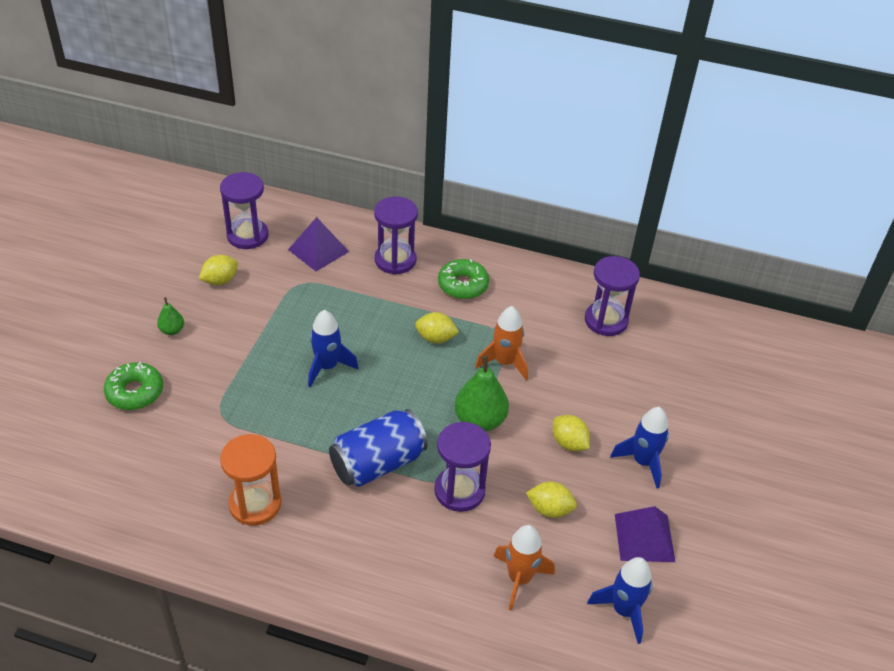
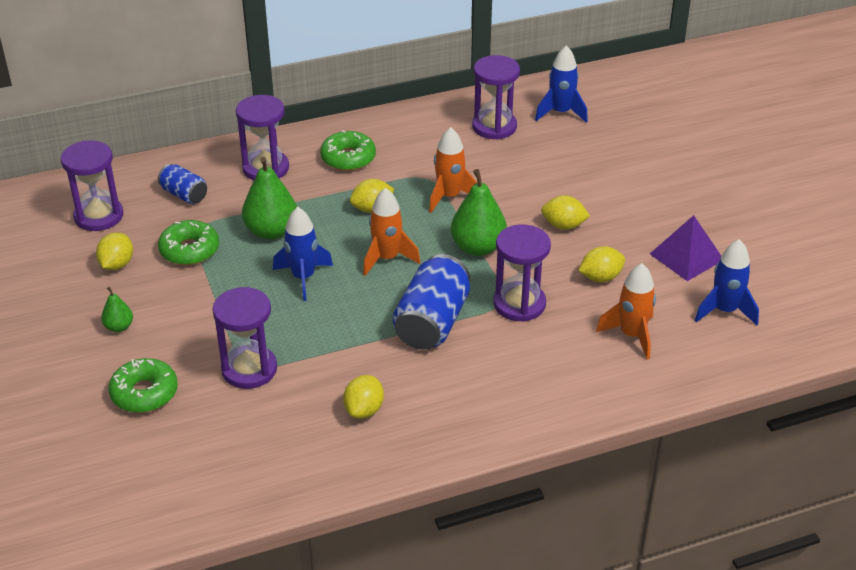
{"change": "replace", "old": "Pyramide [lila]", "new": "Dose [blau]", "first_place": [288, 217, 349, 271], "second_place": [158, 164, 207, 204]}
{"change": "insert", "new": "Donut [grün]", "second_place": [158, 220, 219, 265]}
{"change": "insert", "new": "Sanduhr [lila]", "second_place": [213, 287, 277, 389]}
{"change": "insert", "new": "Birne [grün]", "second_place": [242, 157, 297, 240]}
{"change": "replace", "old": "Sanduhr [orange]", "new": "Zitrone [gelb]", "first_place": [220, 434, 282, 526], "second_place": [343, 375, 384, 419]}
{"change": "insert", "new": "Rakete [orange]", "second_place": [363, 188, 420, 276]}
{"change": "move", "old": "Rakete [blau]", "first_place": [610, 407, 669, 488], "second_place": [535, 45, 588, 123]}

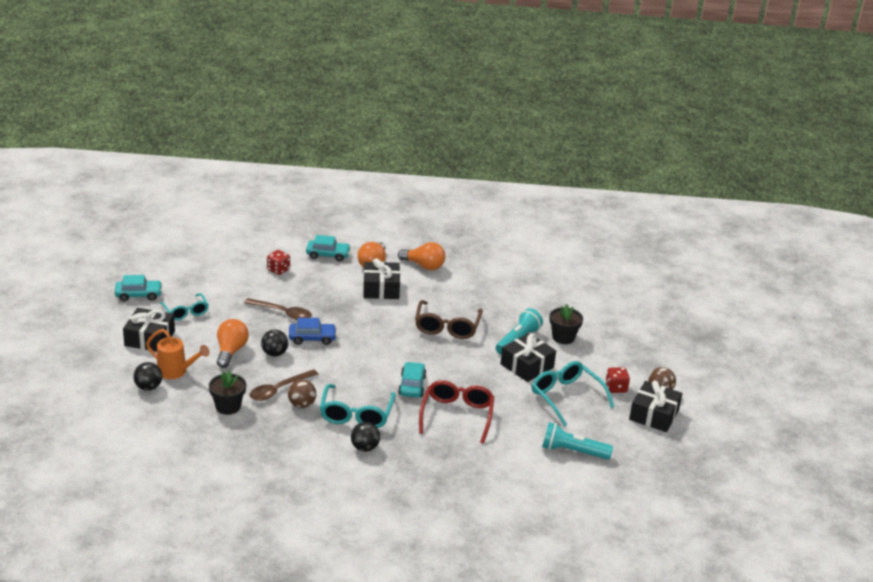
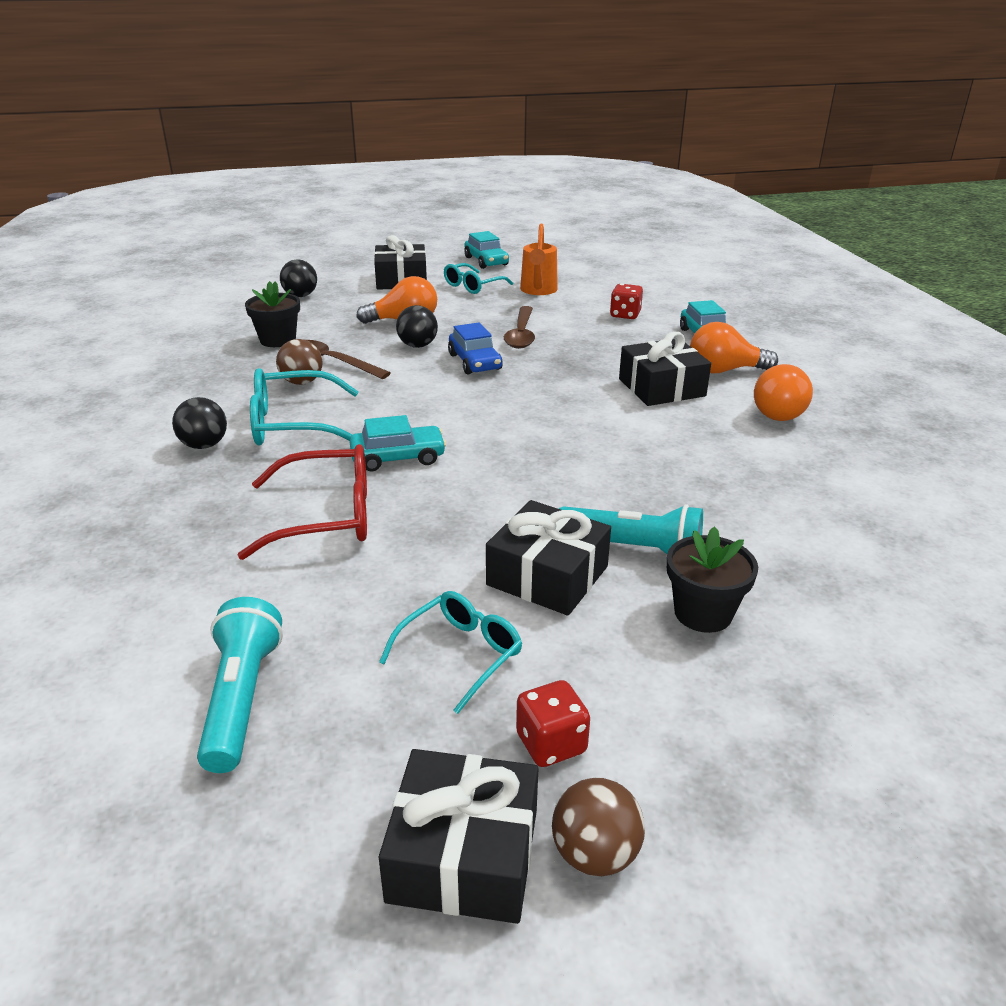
{"change": "resize", "old": "Brille [türkis]", "first_place": [532, 361, 614, 427], "second_place": [379, 591, 522, 714], "factor": 0.65}
{"change": "move", "old": "Gießkanne [orange]", "first_place": [146, 329, 210, 379], "second_place": [520, 223, 558, 295]}
{"change": "delete", "old": "Brille [braun]", "first_place": [415, 300, 483, 339]}

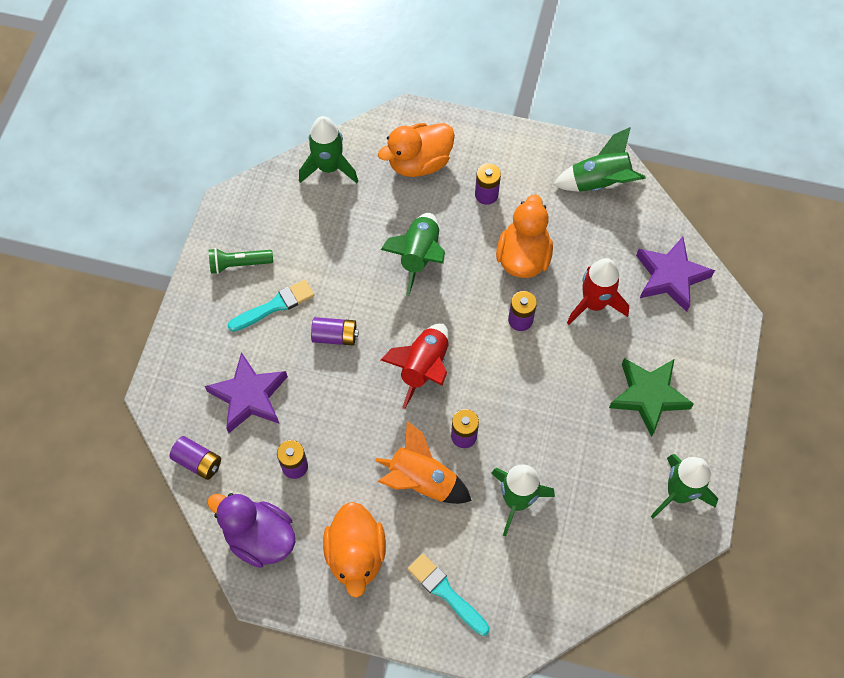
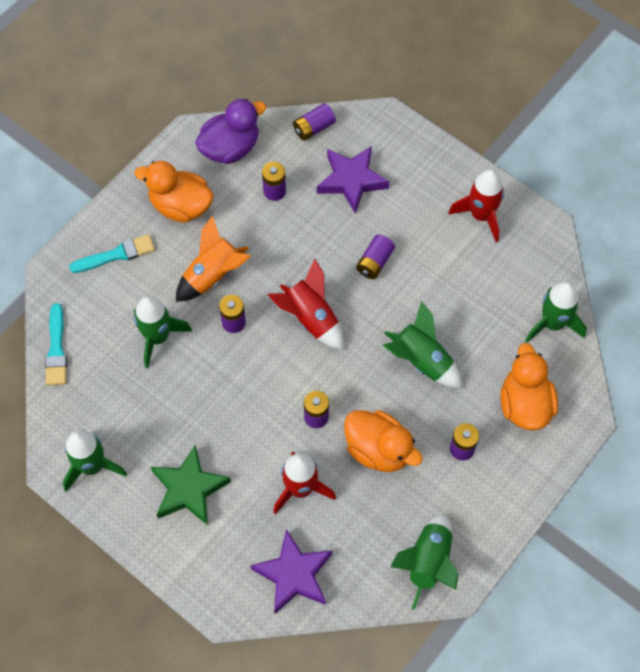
{"change": "move", "old": "Pinsel [türkis]", "first_place": [227, 280, 314, 332], "second_place": [45, 303, 67, 386]}
{"change": "replace", "old": "Taschenlampe [grün]", "new": "Rakete [rot]", "first_place": [209, 248, 273, 274], "second_place": [448, 169, 504, 242]}

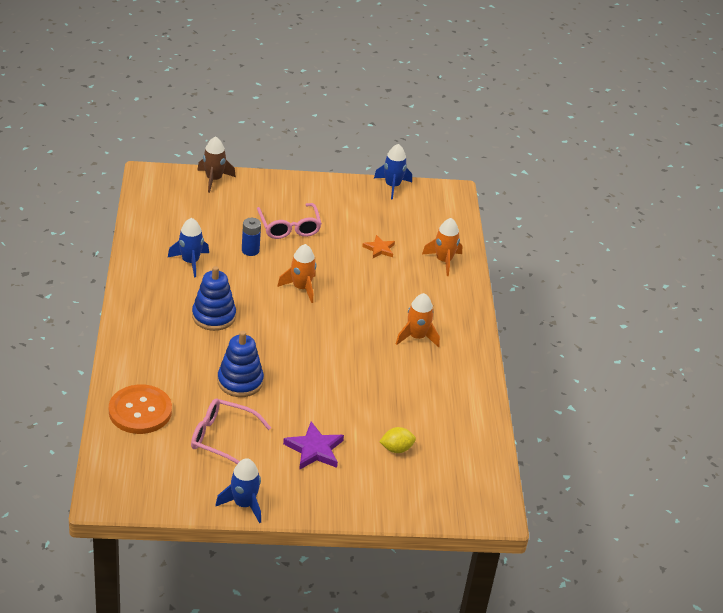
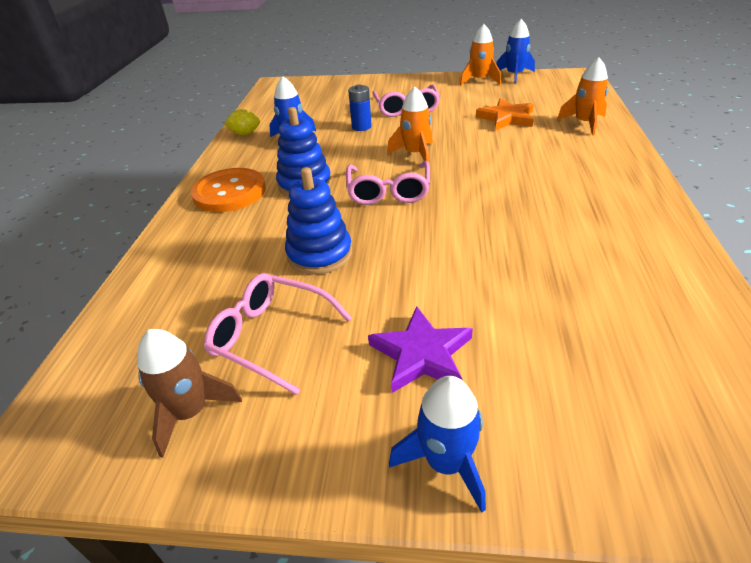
{"change": "move", "old": "Rakete [braun]", "first_place": [197, 136, 236, 193], "second_place": [137, 329, 242, 458]}
{"change": "move", "old": "Knopf [orange]", "first_place": [109, 384, 172, 434], "second_place": [191, 168, 266, 212]}
{"change": "move", "old": "Zitrone [gelb]", "first_place": [379, 427, 416, 453], "second_place": [224, 109, 260, 135]}
{"change": "insert", "new": "Brille [rosa]", "second_place": [346, 161, 430, 205]}
{"change": "move", "old": "Rakete [blau]", "first_place": [215, 458, 261, 523], "second_place": [389, 376, 486, 513]}
{"change": "move", "old": "Rakete [orange]", "first_place": [396, 293, 440, 348], "second_place": [460, 24, 501, 85]}
{"change": "resize", "old": "Stern [orange]", "first_place": [362, 235, 395, 258], "second_place": [476, 98, 534, 131], "factor": 1.56}

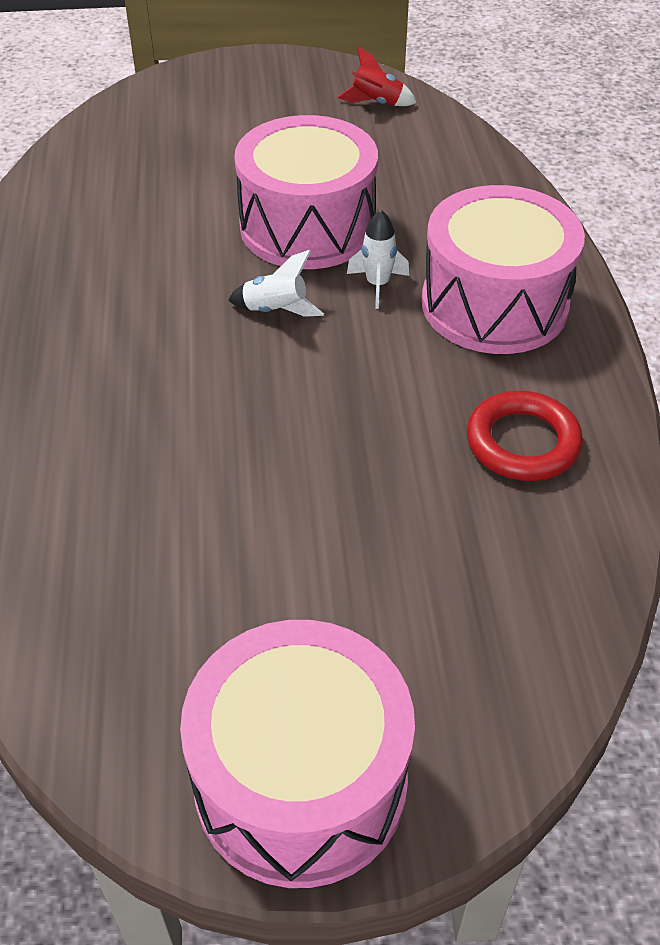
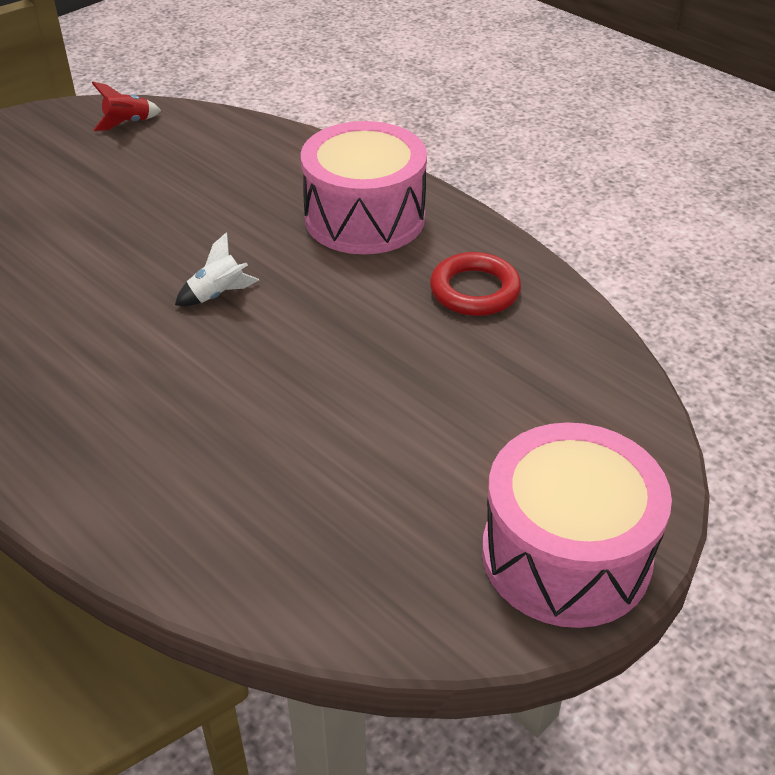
{"change": "delete", "old": "Trommel [rosa]", "first_place": [234, 115, 378, 269]}
{"change": "delete", "old": "Rakete [weiß]", "first_place": [347, 210, 410, 309]}

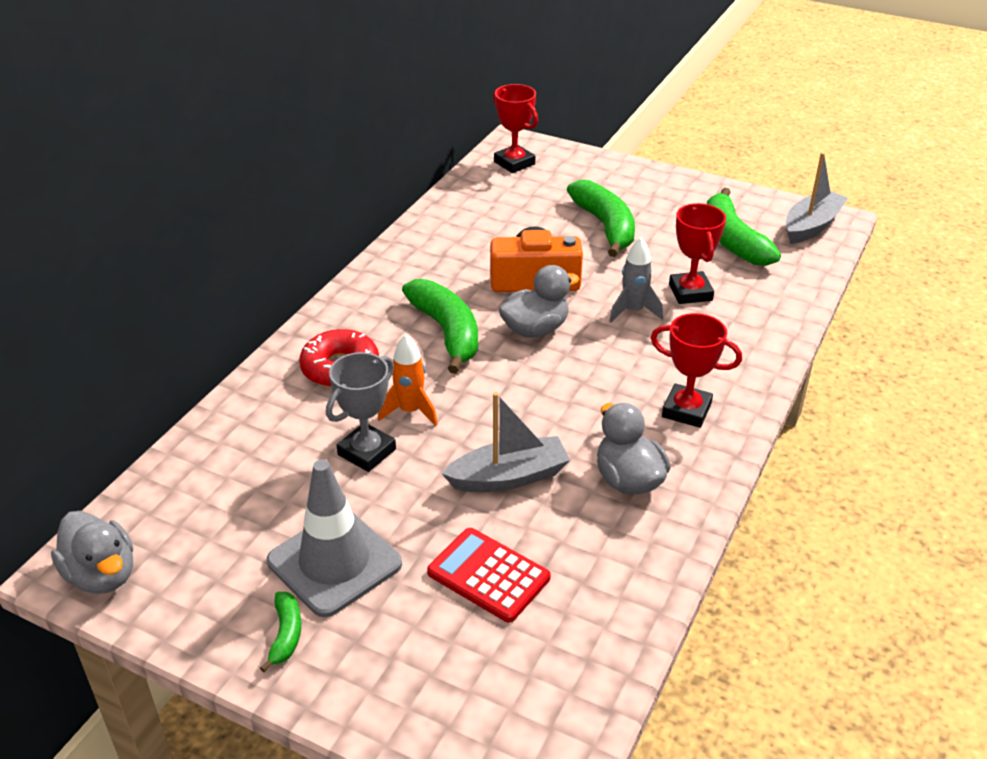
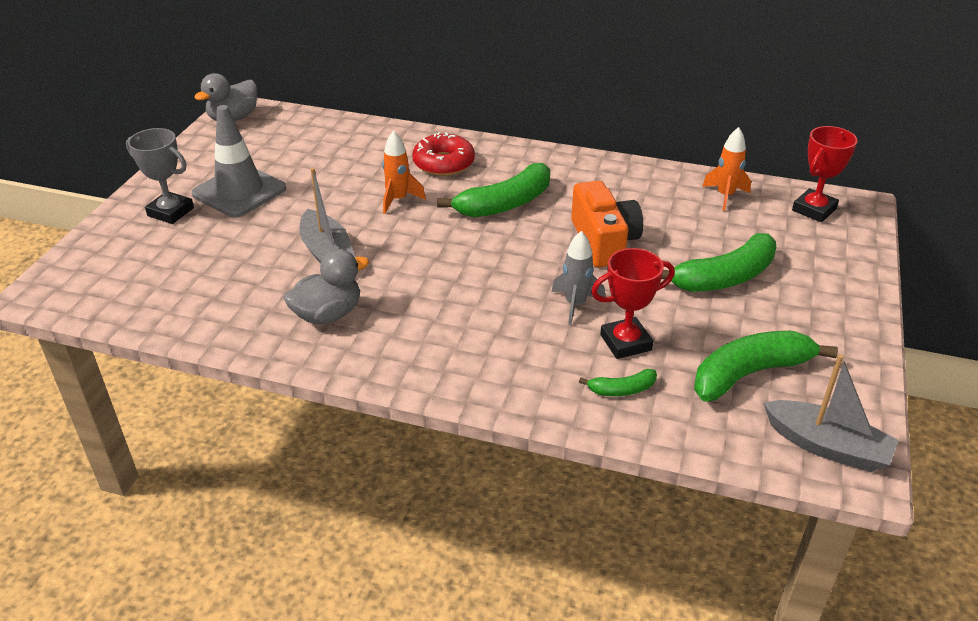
{"change": "move", "old": "Pokal [grau]", "first_place": [326, 352, 396, 472], "second_place": [126, 128, 194, 224]}
{"change": "move", "old": "Banane [grün]", "first_place": [260, 592, 301, 672], "second_place": [579, 369, 657, 396]}
{"change": "insert", "new": "Rakete [orange]", "second_place": [702, 127, 751, 211]}
{"change": "delete", "old": "Taschenrechner [rot]", "first_place": [427, 528, 551, 623]}
{"change": "delete", "old": "Ente [grau]", "first_place": [499, 265, 579, 338]}
{"change": "delete", "old": "Pokal [rot]", "first_place": [651, 313, 742, 428]}

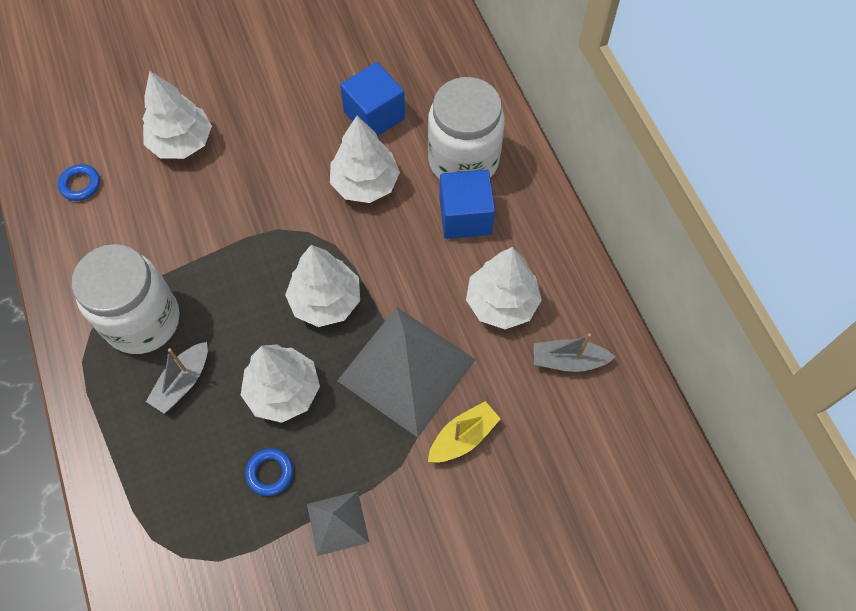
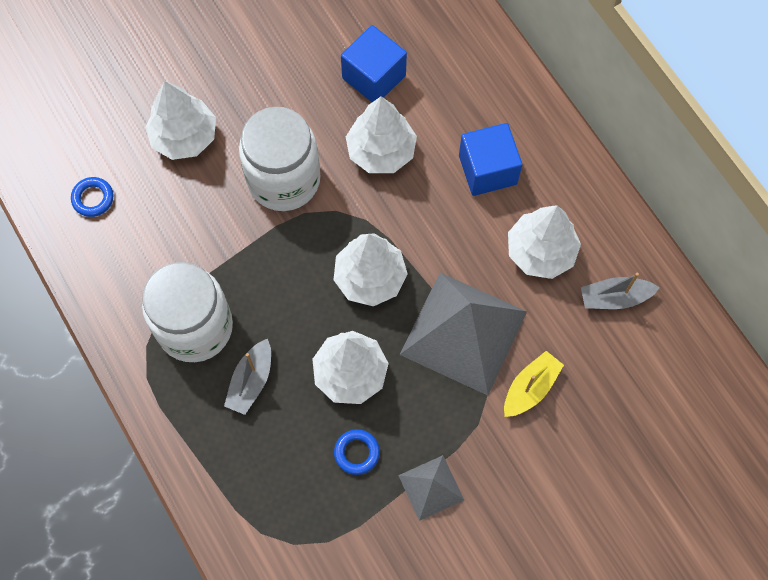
{"change": "move", "old": "Einmachglas [weiß]", "first_place": [428, 77, 505, 179], "second_place": [239, 107, 321, 211]}

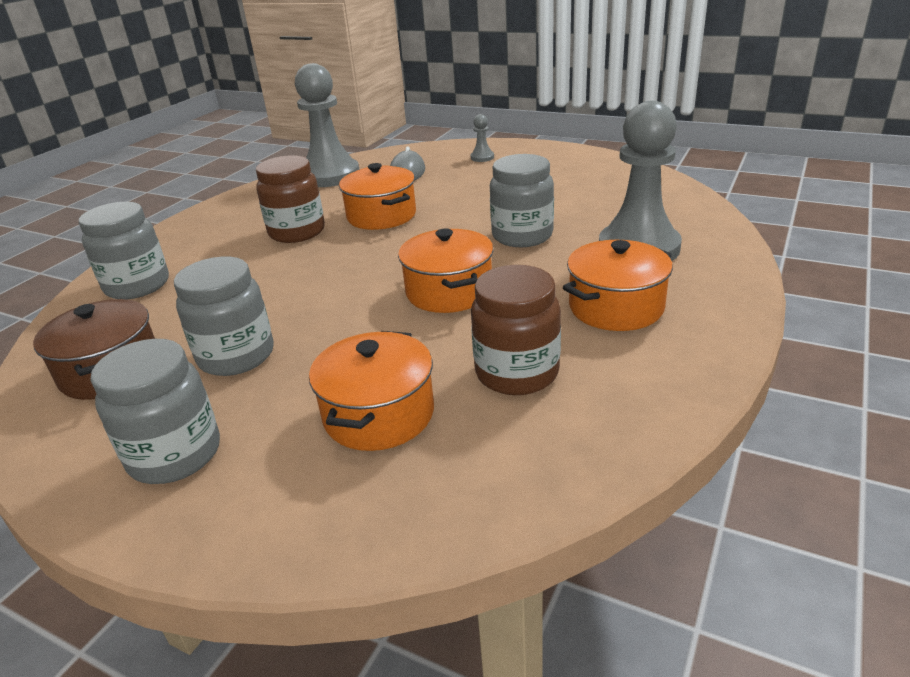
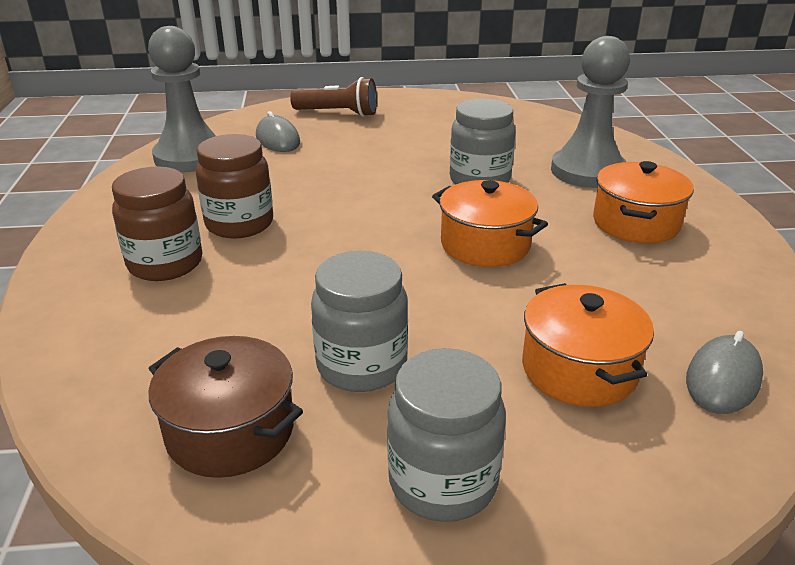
{"change": "move", "old": "Einmachglas [braun]", "first_place": [471, 265, 561, 395], "second_place": [112, 166, 202, 281]}
{"change": "replace", "old": "Bauer [grau]", "new": "Taschenlampe [braun]", "first_place": [471, 114, 494, 162], "second_place": [290, 77, 377, 117]}
{"change": "insert", "new": "Computermaus [grau]", "second_place": [686, 331, 763, 414]}
{"change": "delete", "old": "Einmachglas [grau]", "first_place": [79, 202, 169, 299]}
{"change": "delete", "old": "Kochtopf [orange]", "first_place": [339, 163, 416, 230]}

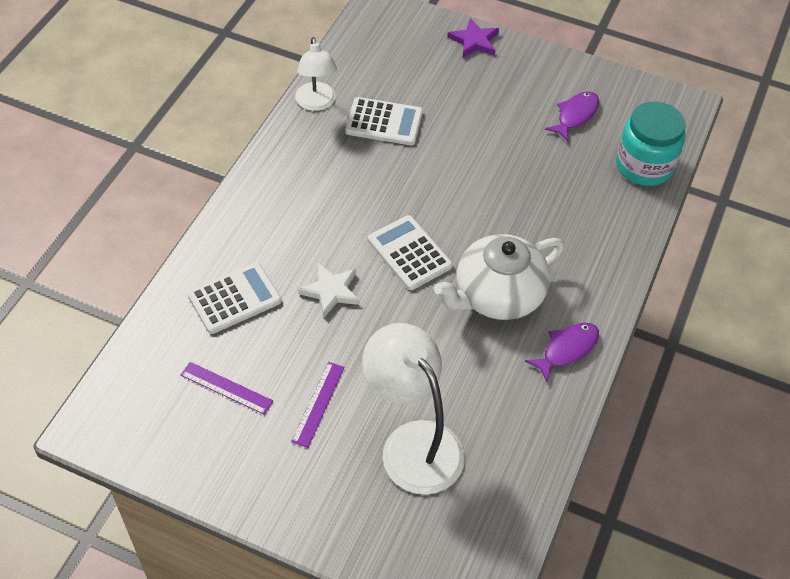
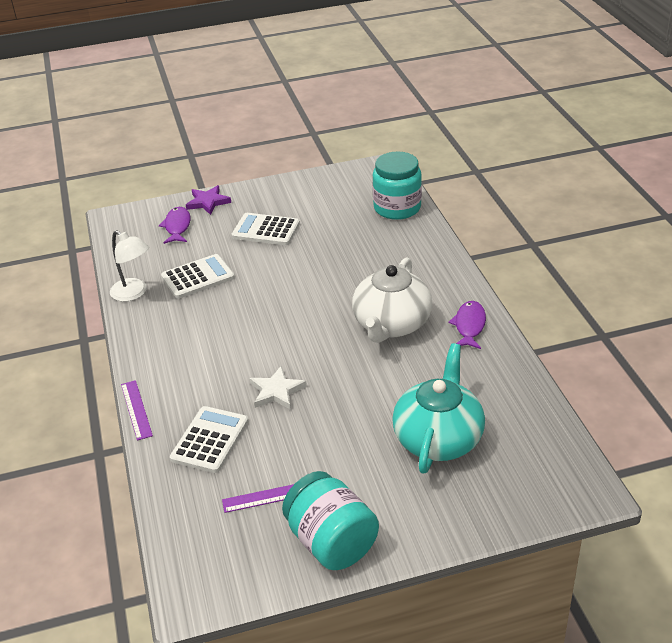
{"change": "move", "old": "Lineal [lila]", "first_place": [291, 362, 344, 448], "second_place": [121, 380, 153, 441]}
{"change": "move", "old": "Fisch [lila]", "first_place": [545, 91, 599, 142], "second_place": [159, 207, 191, 244]}
{"change": "move", "old": "Taschenrechner [weiß]", "first_place": [368, 215, 452, 290], "second_place": [232, 213, 300, 245]}
{"change": "insert", "new": "Einmachglas [türkis]", "second_place": [282, 471, 379, 570]}
{"change": "replace", "old": "Lampe [weiß]", "new": "Teekanne [türkis]", "first_place": [362, 323, 465, 495], "second_place": [392, 343, 485, 474]}

